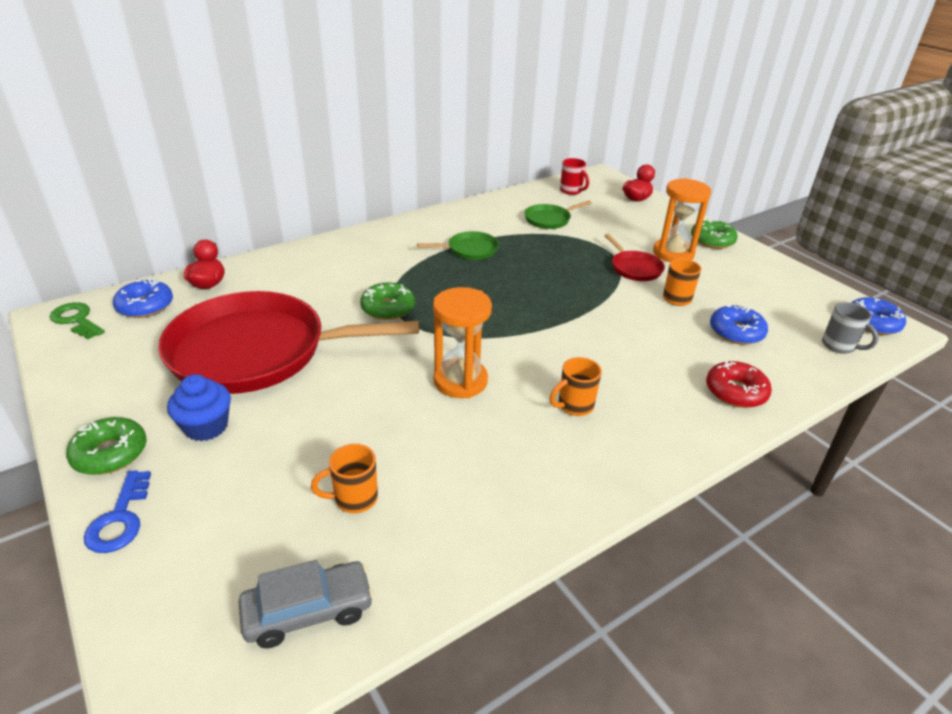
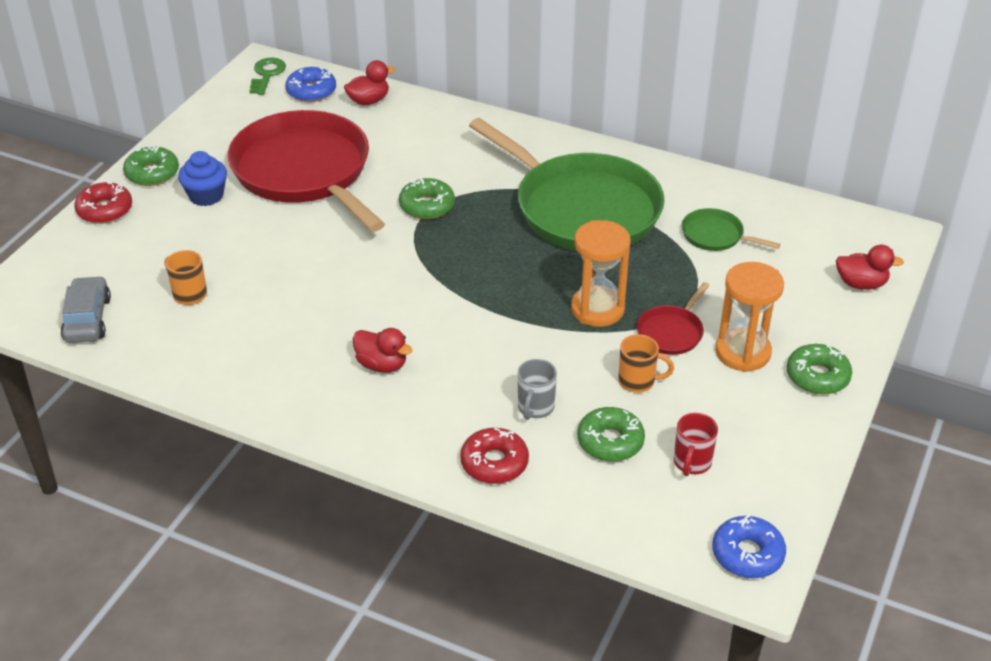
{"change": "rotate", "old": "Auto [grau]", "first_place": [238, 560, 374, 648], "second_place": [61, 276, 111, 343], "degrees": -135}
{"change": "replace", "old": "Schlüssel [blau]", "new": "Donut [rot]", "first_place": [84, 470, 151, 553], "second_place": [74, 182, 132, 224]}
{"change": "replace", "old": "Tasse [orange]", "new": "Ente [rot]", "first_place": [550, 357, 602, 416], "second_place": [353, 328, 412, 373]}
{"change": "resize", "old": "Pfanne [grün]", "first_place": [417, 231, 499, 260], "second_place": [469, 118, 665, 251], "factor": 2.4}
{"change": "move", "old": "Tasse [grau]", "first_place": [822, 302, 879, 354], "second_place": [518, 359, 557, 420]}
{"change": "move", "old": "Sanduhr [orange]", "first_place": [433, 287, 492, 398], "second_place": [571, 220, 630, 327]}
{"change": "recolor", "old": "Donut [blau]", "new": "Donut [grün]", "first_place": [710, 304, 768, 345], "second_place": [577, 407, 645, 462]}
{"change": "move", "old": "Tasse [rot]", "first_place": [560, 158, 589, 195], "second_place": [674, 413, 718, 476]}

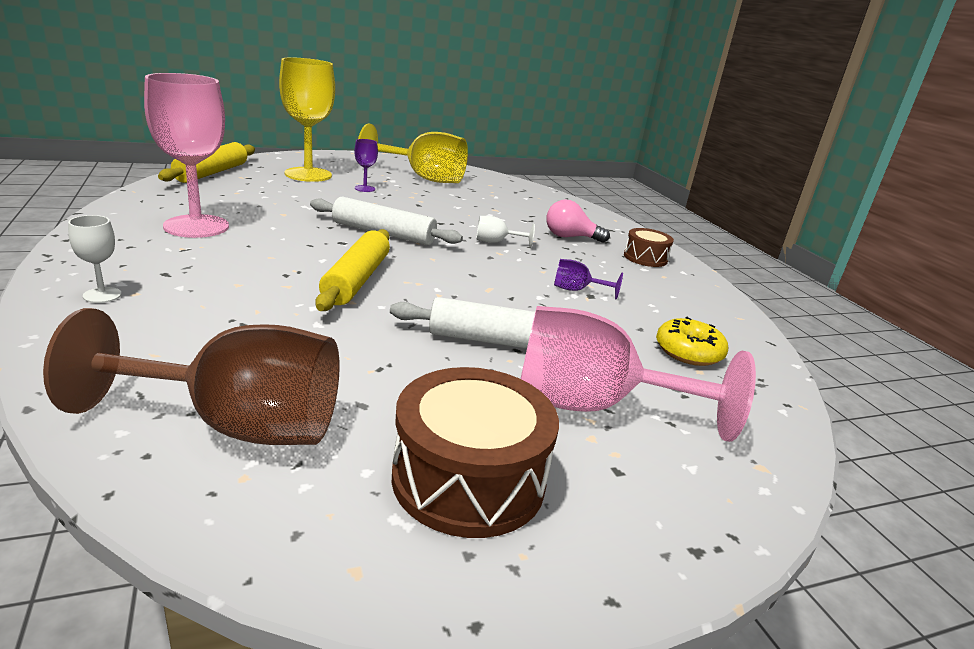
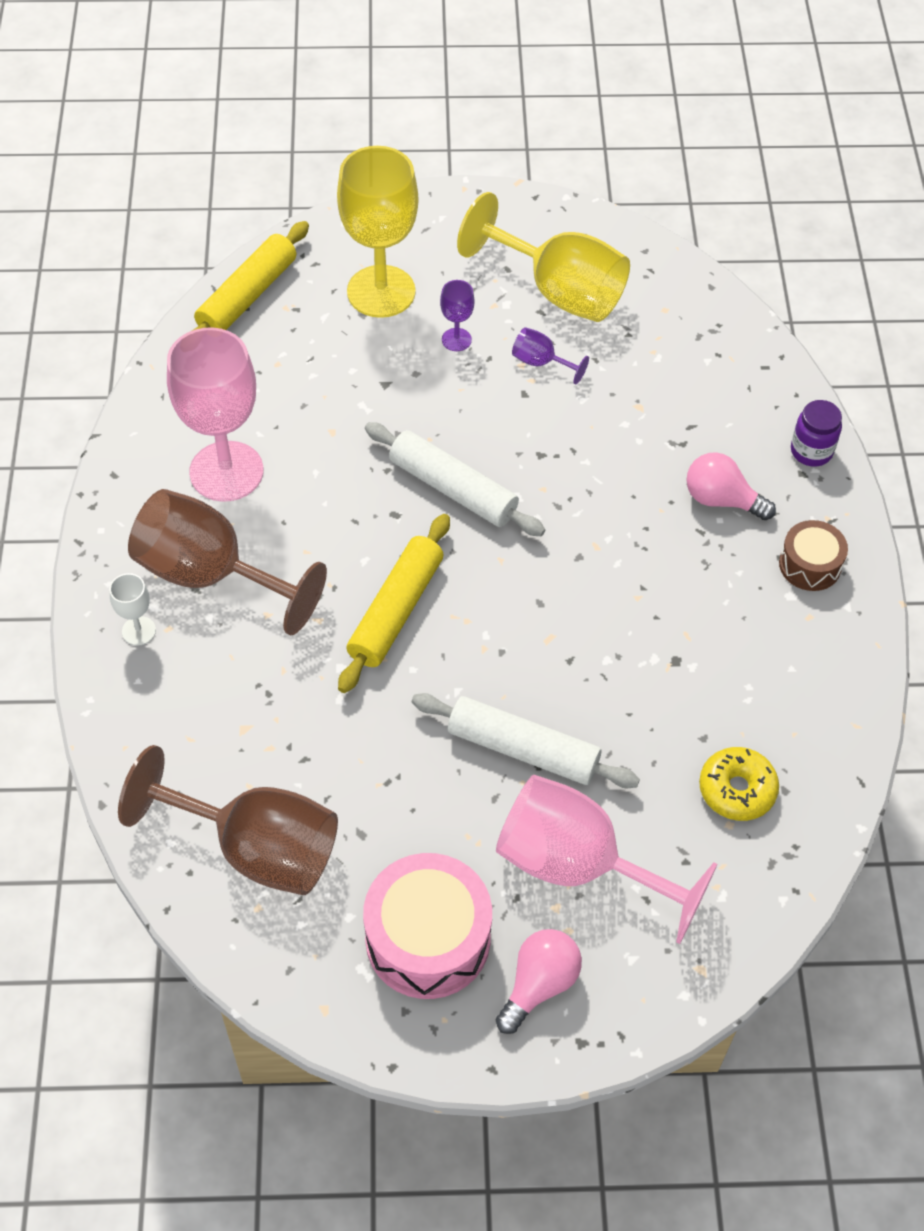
{"change": "insert", "new": "Kelch [braun]", "second_place": [128, 489, 327, 635]}
{"change": "recolor", "old": "Trommel [braun]", "new": "Trommel [rosa]", "first_place": [392, 367, 559, 538], "second_place": [363, 853, 492, 999]}
{"change": "insert", "new": "Glühbirne [rosa]", "second_place": [496, 929, 582, 1034]}
{"change": "move", "old": "Kelch [lila]", "first_place": [554, 259, 623, 300], "second_place": [512, 327, 589, 384]}
{"change": "insert", "new": "Einmachglas [lila]", "second_place": [791, 400, 842, 467]}
{"change": "delete", "old": "Kelch [weiß]", "first_place": [476, 216, 535, 247]}

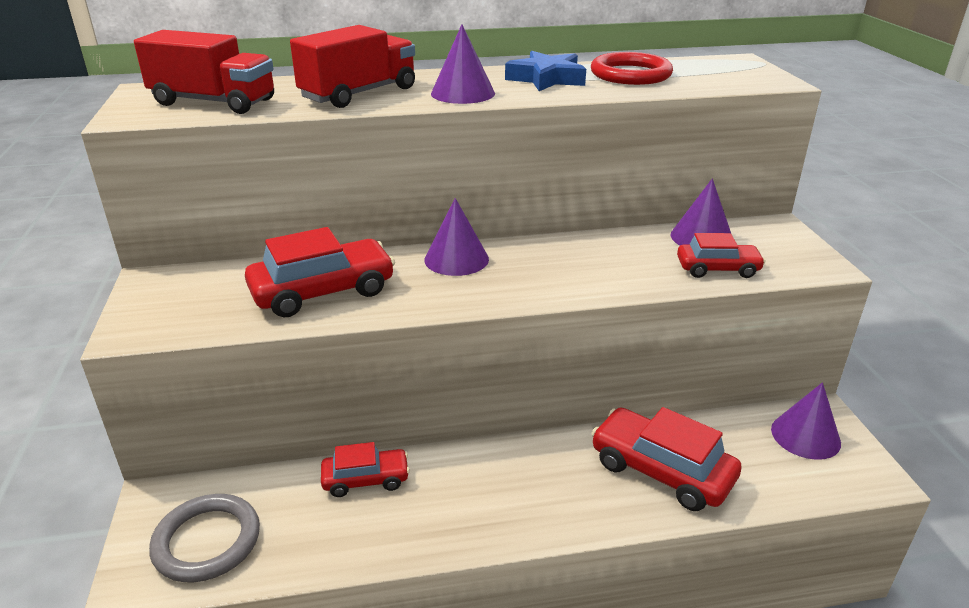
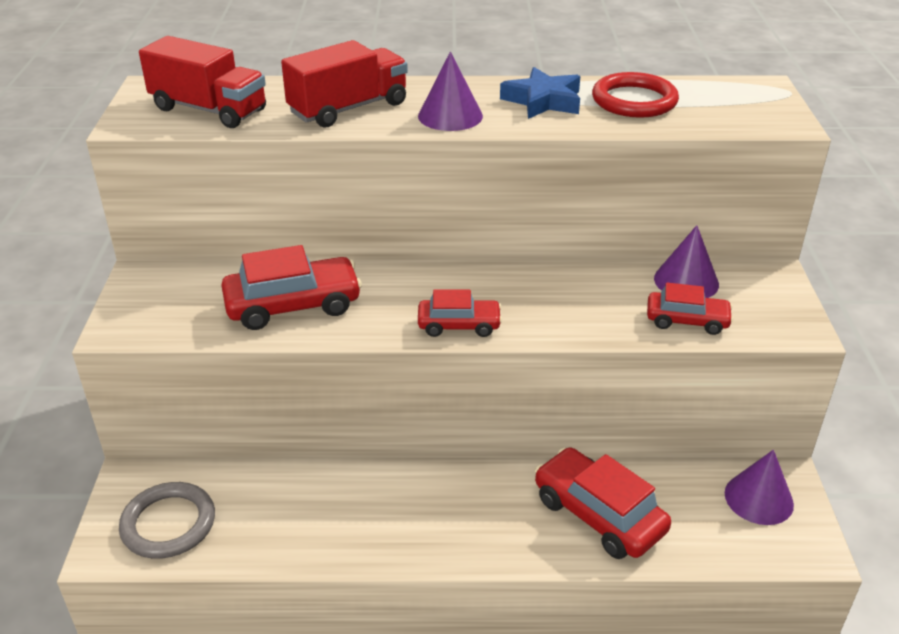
{"change": "move", "old": "Auto [rot]", "first_place": [321, 442, 410, 497], "second_place": [418, 289, 502, 337]}
{"change": "delete", "old": "Kegel [lila]", "first_place": [424, 198, 489, 276]}

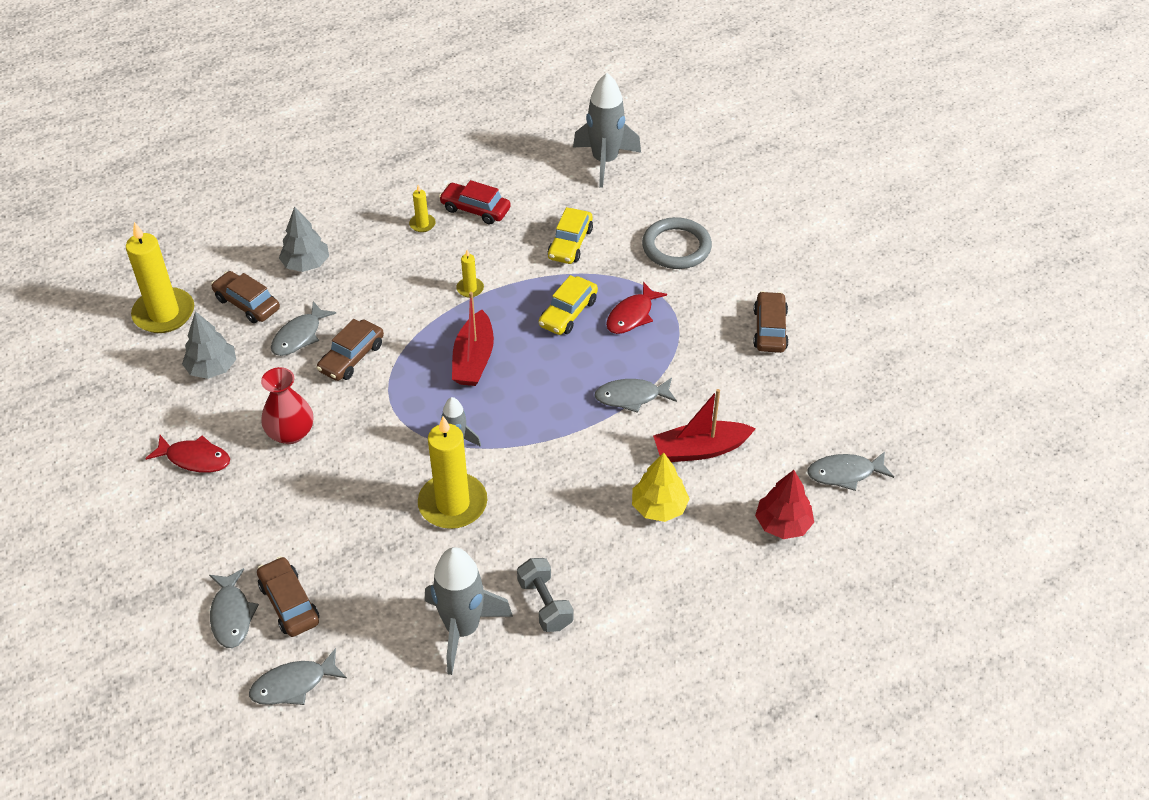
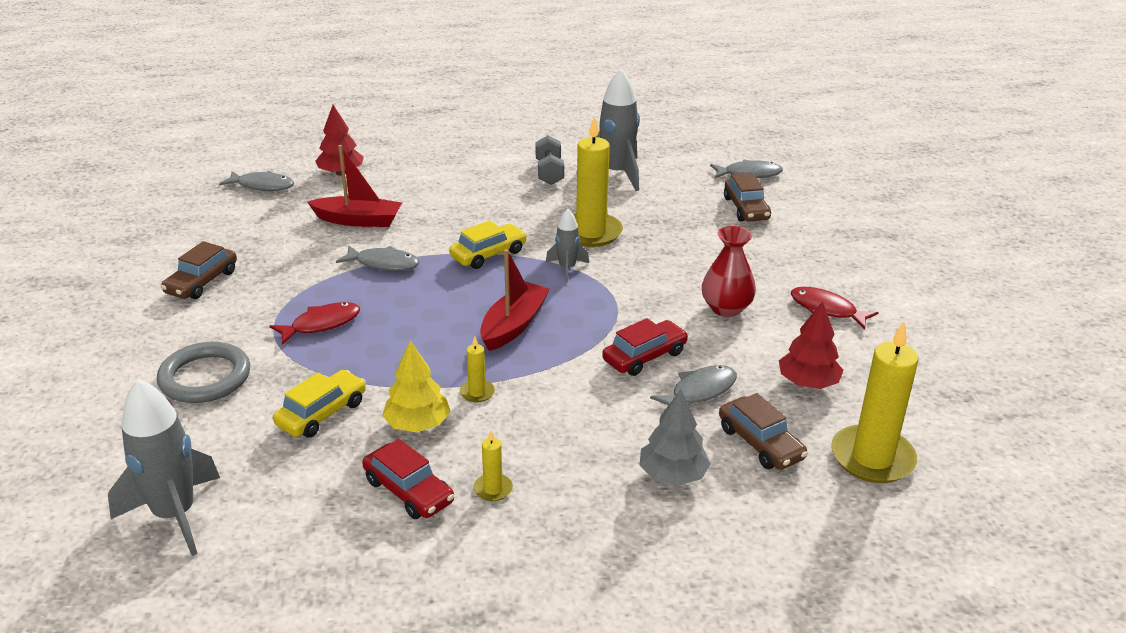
{"change": "move", "old": "Baum [gelb]", "first_place": [632, 452, 689, 522], "second_place": [382, 341, 451, 432]}
{"change": "move", "old": "Auto [gelb]", "first_place": [539, 275, 598, 335], "second_place": [449, 220, 527, 269]}
{"change": "recolor", "old": "Auto [braun]", "new": "Auto [rot]", "first_place": [316, 319, 384, 381], "second_place": [602, 318, 688, 376]}
{"change": "recolor", "old": "Baum [grau]", "new": "Baum [rot]", "first_place": [182, 311, 236, 379], "second_place": [779, 301, 844, 389]}
{"change": "delete", "old": "Fisch [grau]", "first_place": [209, 568, 259, 648]}

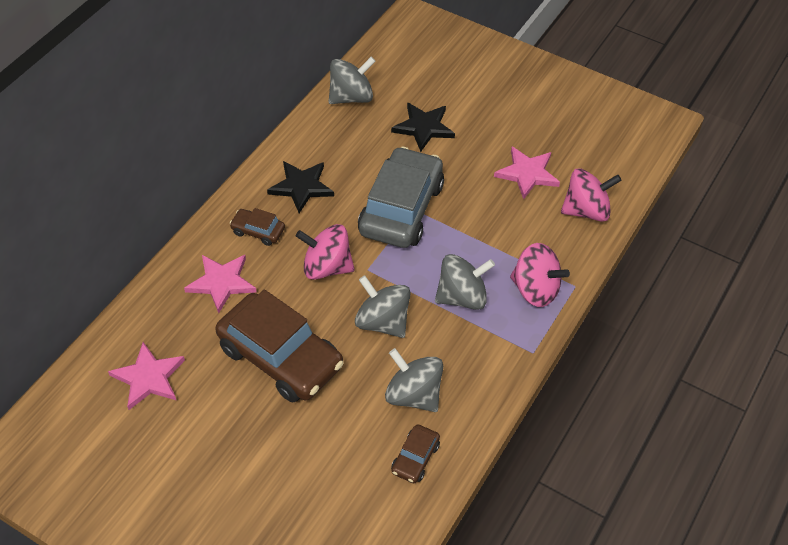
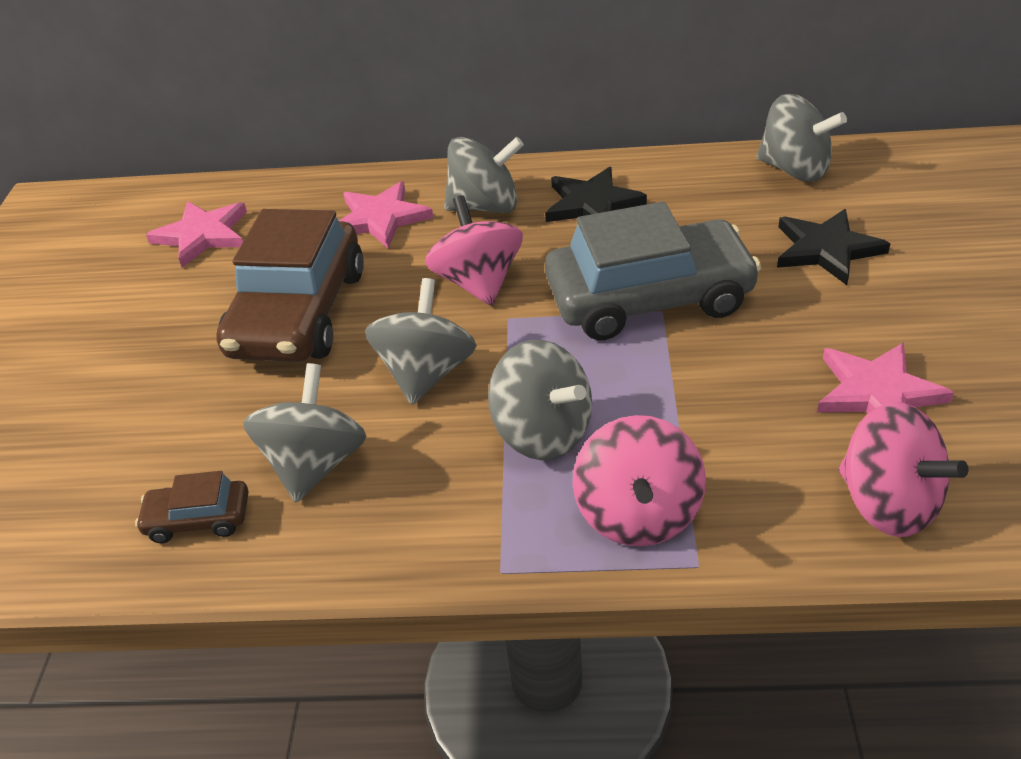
{"change": "replace", "old": "Auto [braun]", "new": "Kreisel [grau]", "first_place": [229, 208, 285, 246], "second_place": [444, 137, 524, 213]}

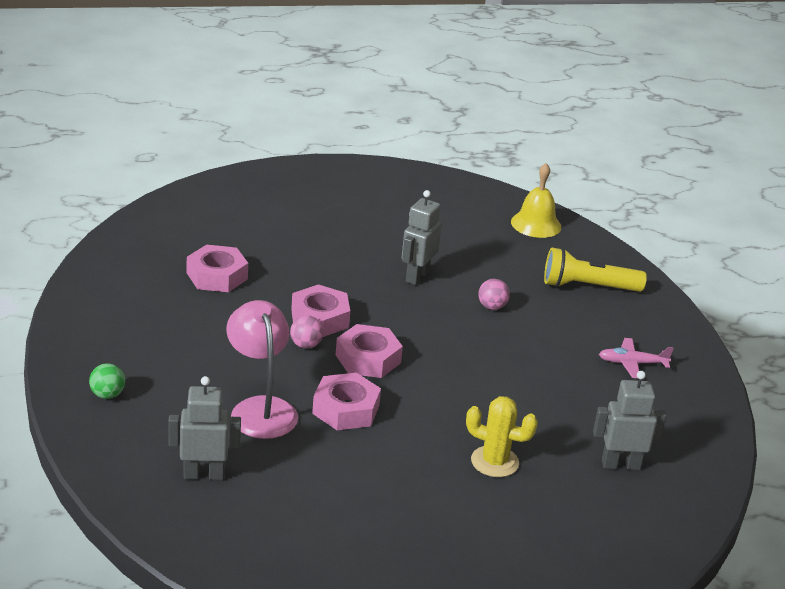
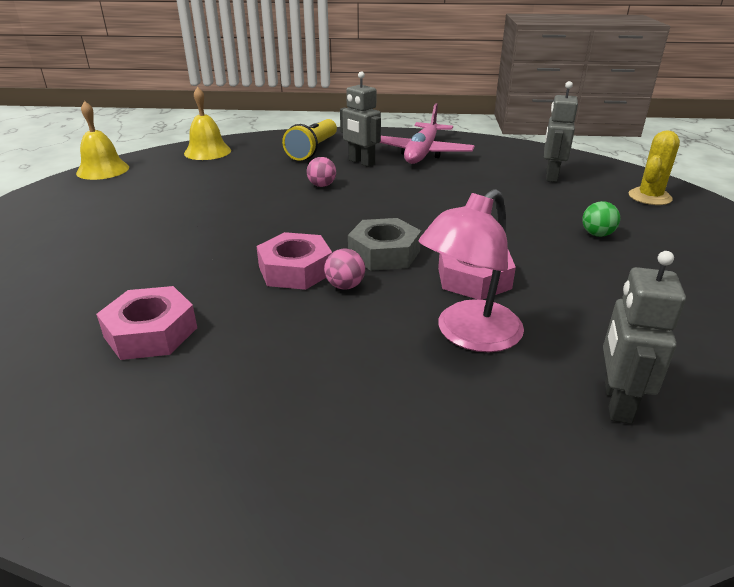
{"change": "insert", "new": "Glocke [gelb]", "second_place": [76, 101, 129, 180]}
{"change": "move", "old": "Roboter [grau]", "first_place": [402, 190, 442, 285], "second_place": [340, 71, 381, 167]}
{"change": "recolor", "old": "Sechskantmutter [rosa]", "new": "Sechskantmutter [grau]", "first_place": [336, 324, 403, 378], "second_place": [348, 218, 421, 271]}
{"change": "resize", "old": "Flugzeug [rosa]", "first_place": [599, 338, 674, 378], "second_place": [380, 103, 475, 164], "factor": 1.91}
{"change": "rotate", "old": "Lampe [rosa]", "first_place": [226, 300, 298, 439], "second_place": [419, 189, 524, 352], "degrees": -45}
{"change": "move", "old": "Ball [grün]", "first_place": [89, 363, 125, 399], "second_place": [582, 201, 620, 237]}
{"change": "move", "old": "Kaktus [gelb]", "first_place": [466, 396, 538, 477], "second_place": [628, 130, 680, 205]}

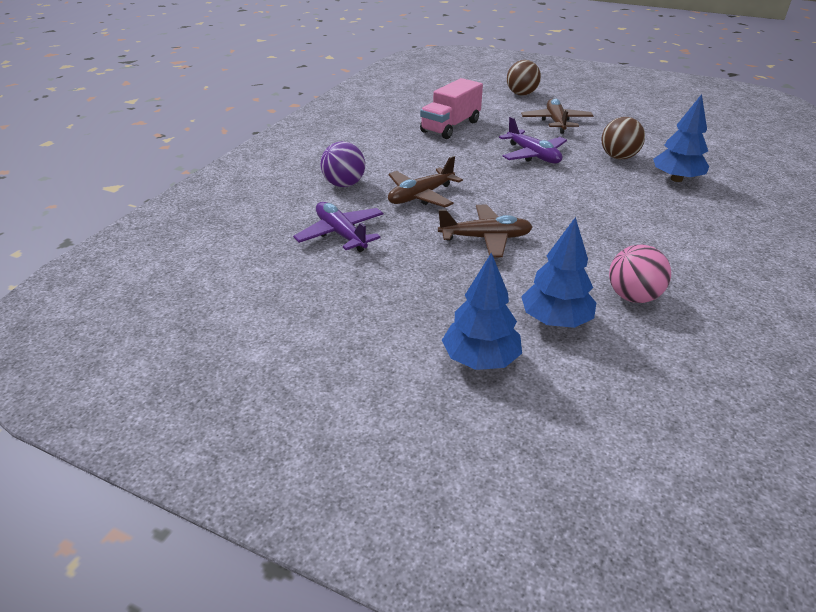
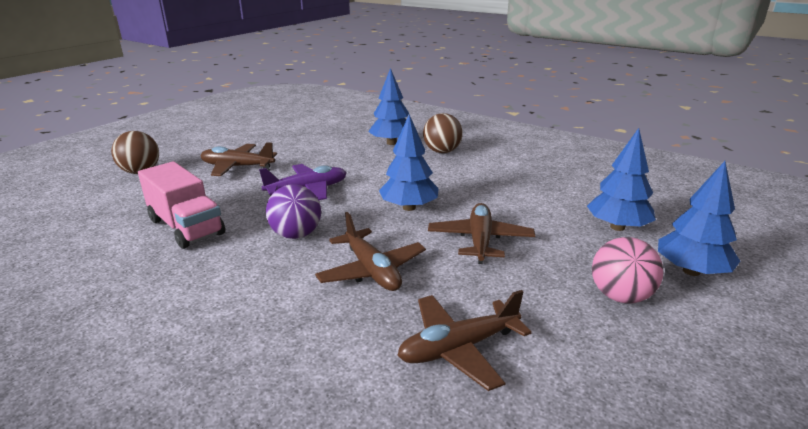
{"change": "move", "old": "Ball [lila]", "first_place": [320, 141, 365, 187], "second_place": [266, 184, 321, 239]}
{"change": "insert", "new": "Baum [blau]", "second_place": [379, 114, 439, 211]}
{"change": "recolor", "old": "Flugzeug [lila]", "new": "Flugzeug [braun]", "first_place": [293, 202, 383, 252], "second_place": [397, 290, 532, 391]}
{"change": "move", "old": "Ball [braun]", "first_place": [602, 117, 645, 159], "second_place": [423, 113, 463, 153]}
{"change": "move", "old": "Ball [rosa]", "first_place": [609, 245, 671, 303], "second_place": [592, 237, 664, 303]}

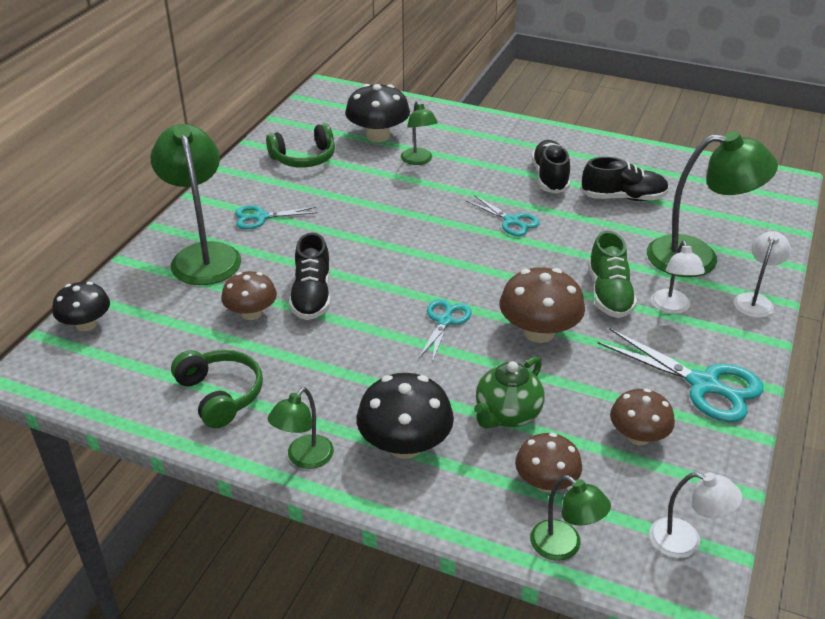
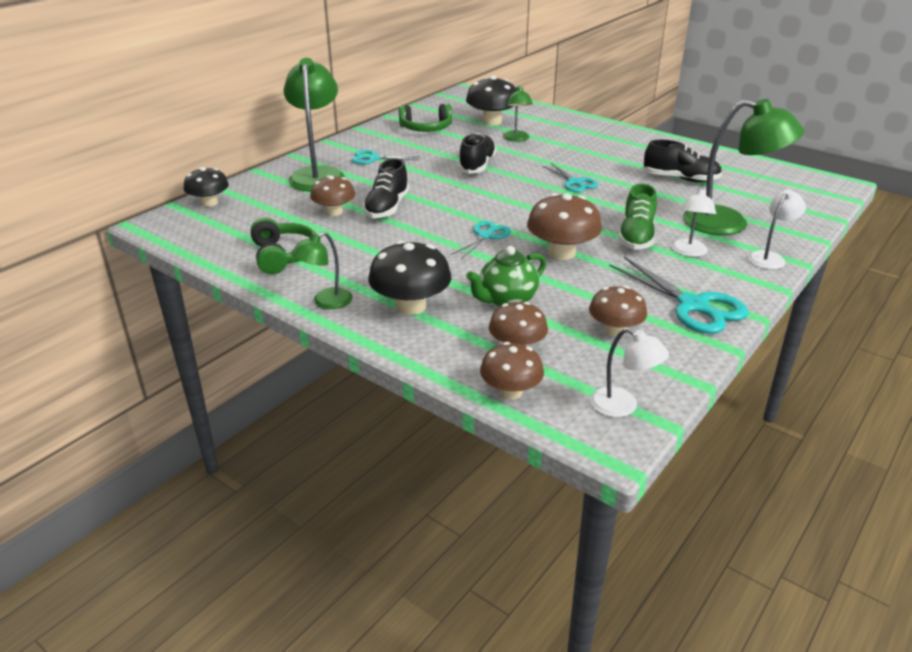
{"change": "move", "old": "Schuh [schwarz]", "first_place": [531, 140, 570, 194], "second_place": [458, 133, 496, 174]}
{"change": "replace", "old": "Lampe [grün]", "new": "Pilz [braun]", "first_place": [530, 475, 611, 561], "second_place": [480, 342, 544, 400]}

